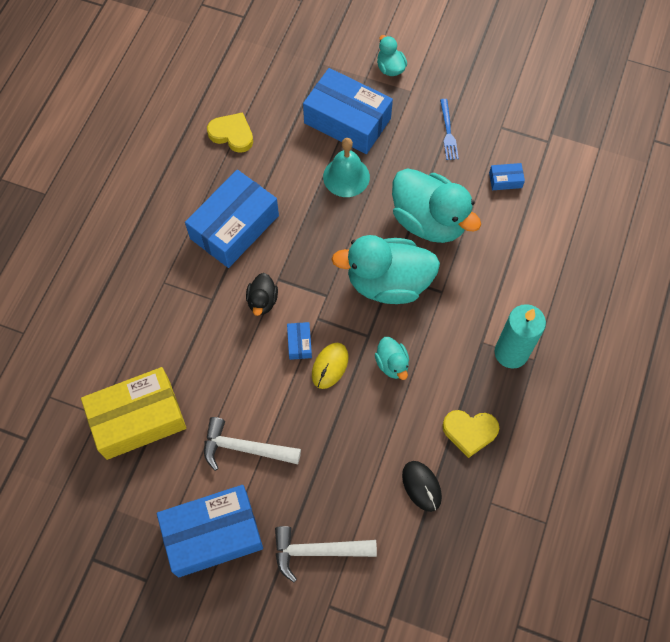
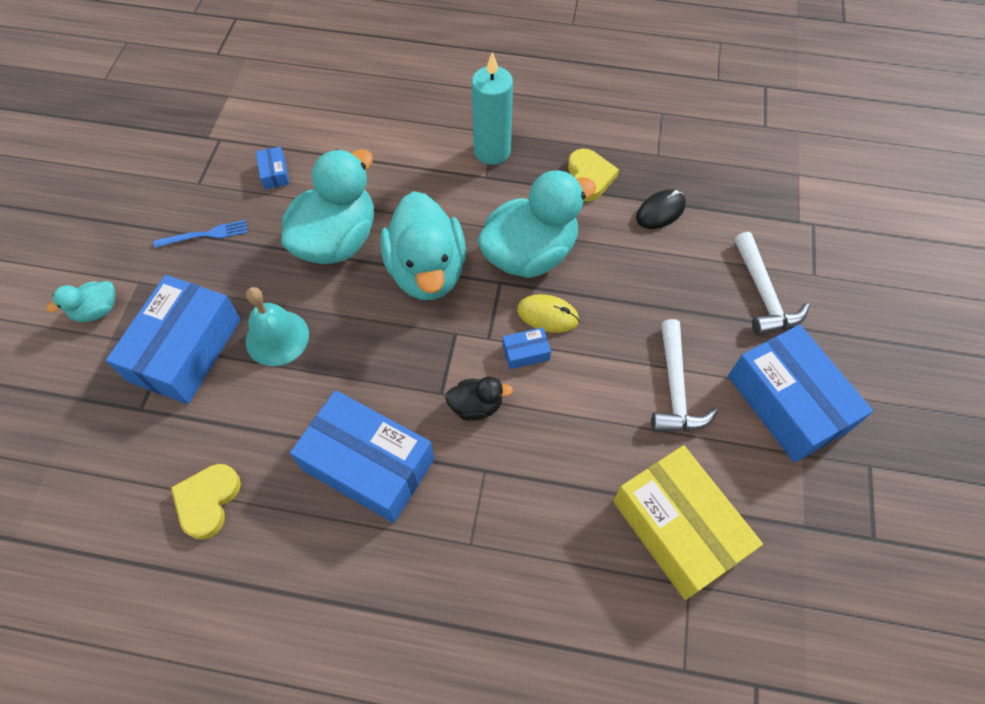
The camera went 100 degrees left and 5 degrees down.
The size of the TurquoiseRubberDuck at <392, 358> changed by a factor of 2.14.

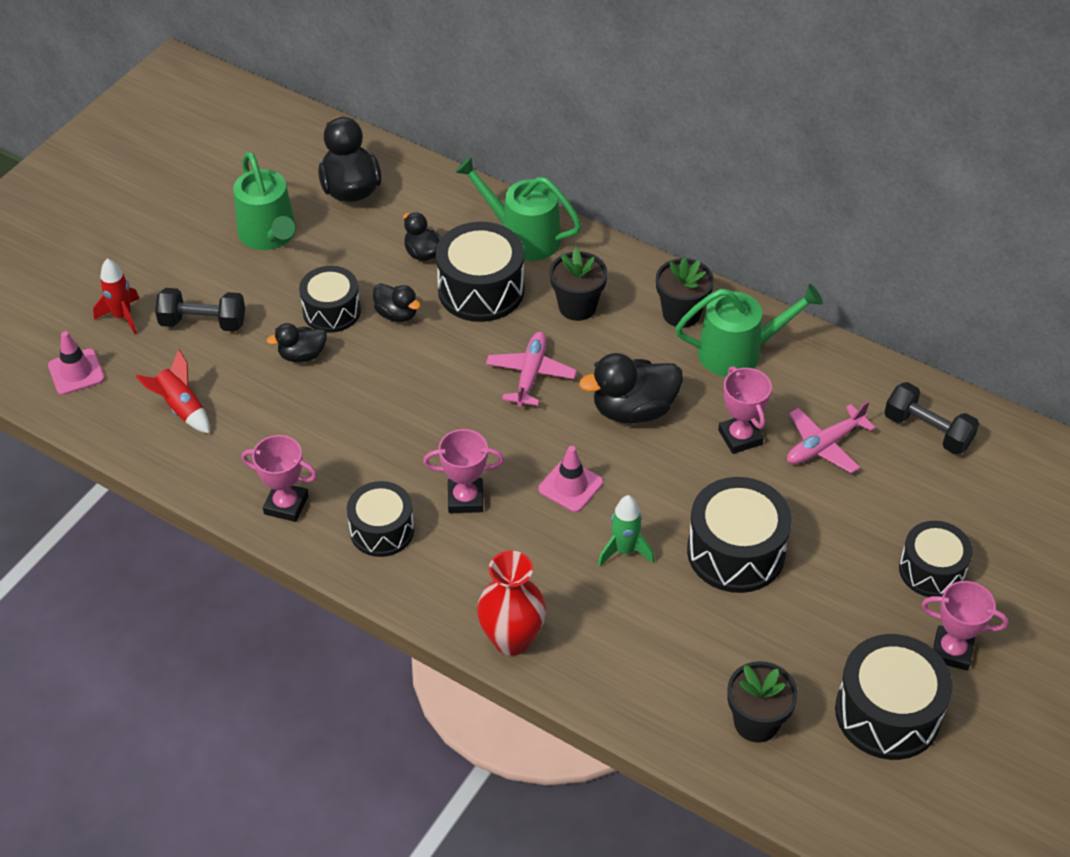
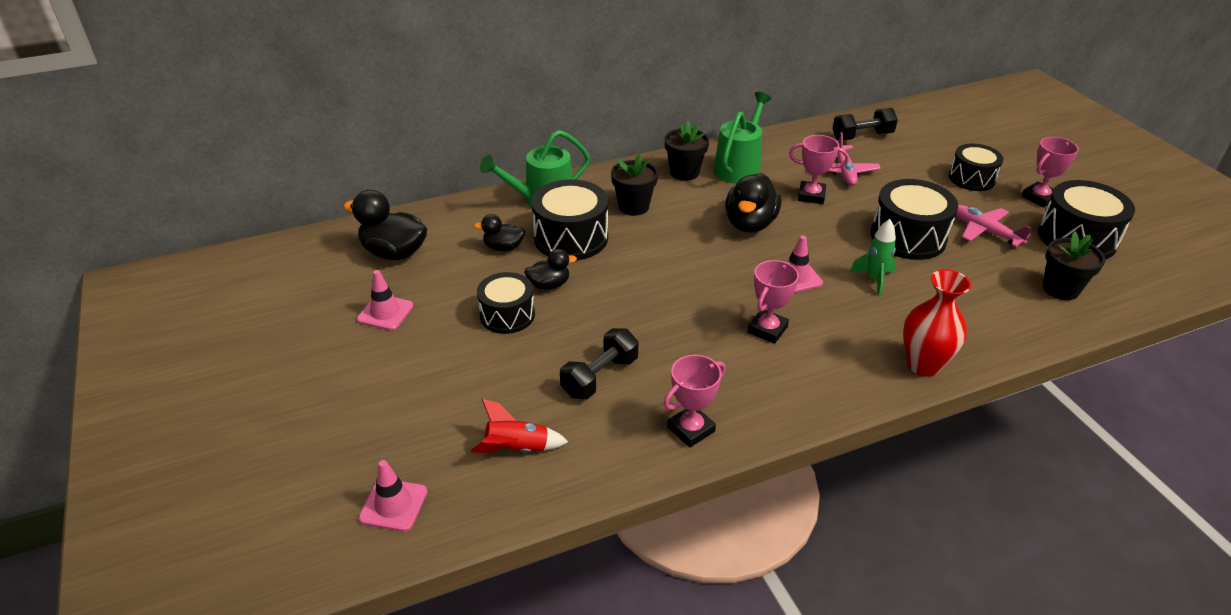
The camera went 55 degrees left and 10 degrees down.
Where the LeafGreenSprinklingCan stood at <264, 200>, the PinkSafetyCone came to stand at <385, 300>.
The JetBlackDumbbell ended up elsewhere, having gone from <200, 309> to <599, 363>.
The PinkPlane ended up elsewhere, having gone from <531, 369> to <994, 226>.
The second view lost the CrimsonSpaceship at <116, 296>.
The second view lost the JetBlackRubberDuck at <297, 343>.
The second view lost the JetBlackSnareDrum at <380, 519>.

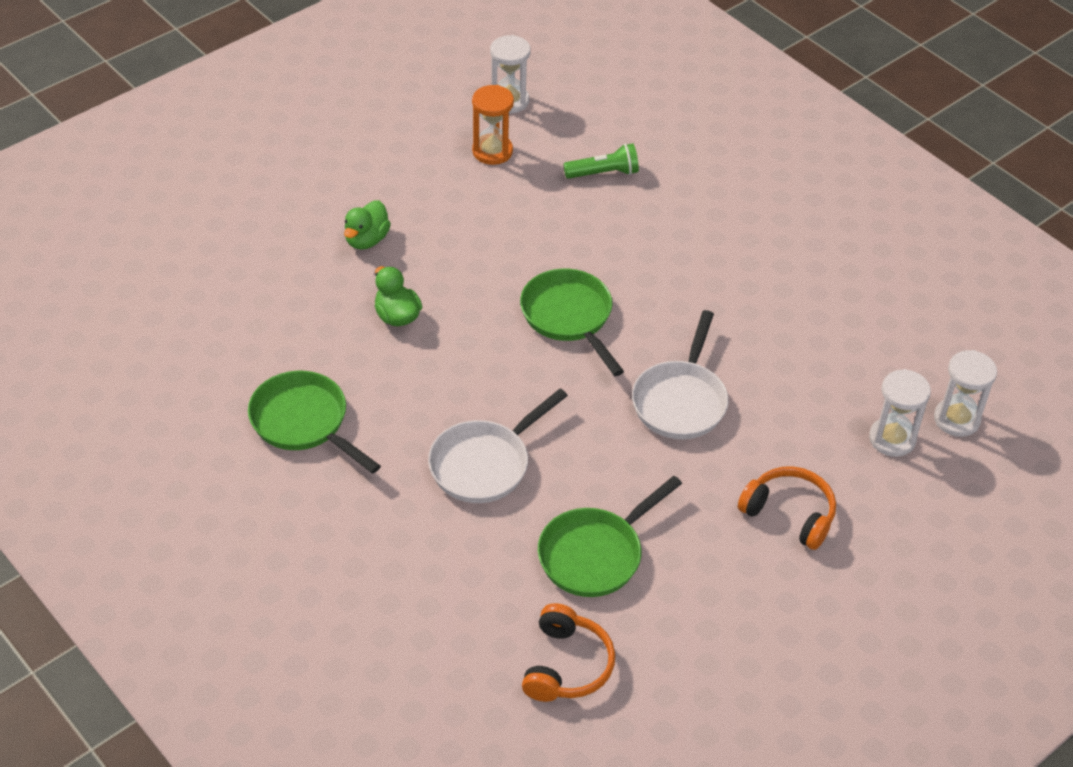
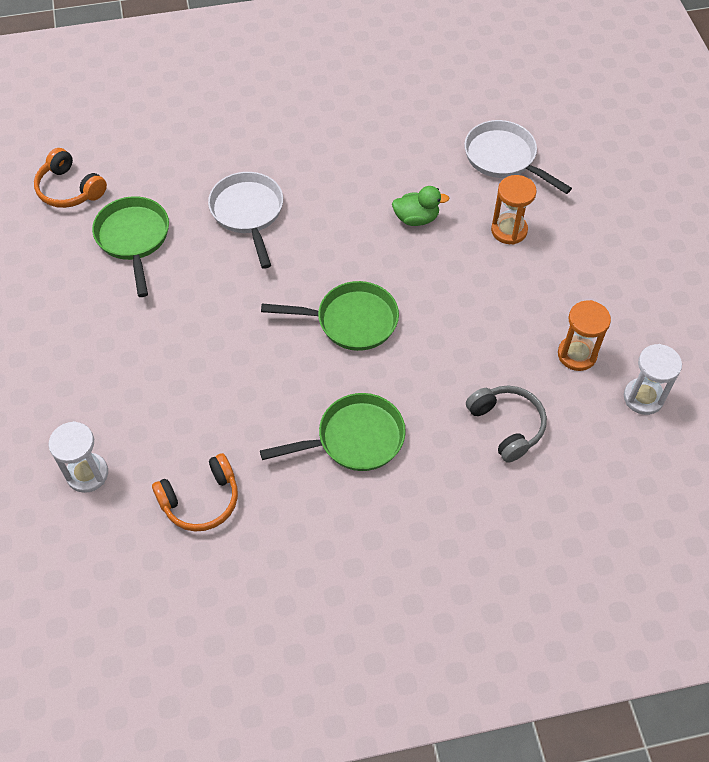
The camera went 120 degrees right and 10 degrees up.
The OrangeColouredHeadset ended up elsewhere, having gone from <787, 508> to <195, 492>.
The LeafGreenSkillet ended up elsewhere, having gone from <314, 422> to <333, 432>.
The SnowWhiteSkillet ended up elsewhere, having gone from <680, 374> to <518, 157>.
Where the LeafGreenTorch stood at <601, 161>, the AshGreyHeadset came to stand at <506, 424>.
Where the LeafGreenRubberDuck stood at <367, 225>, the OrangeColouredSandTimer came to stand at <514, 210>.
The second view lost the SnowWhiteSandTimer at <965, 393>.

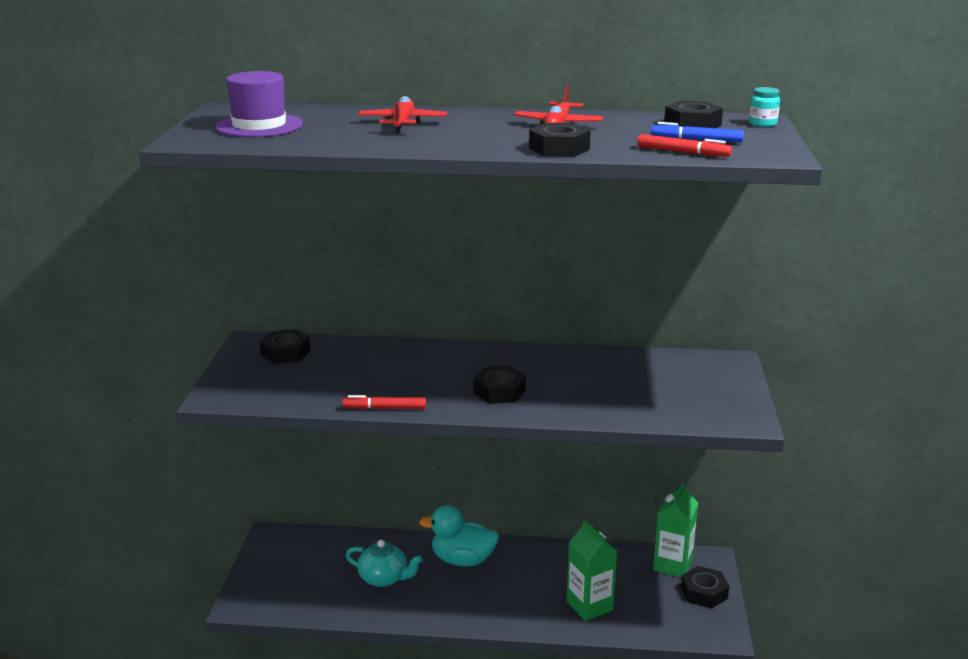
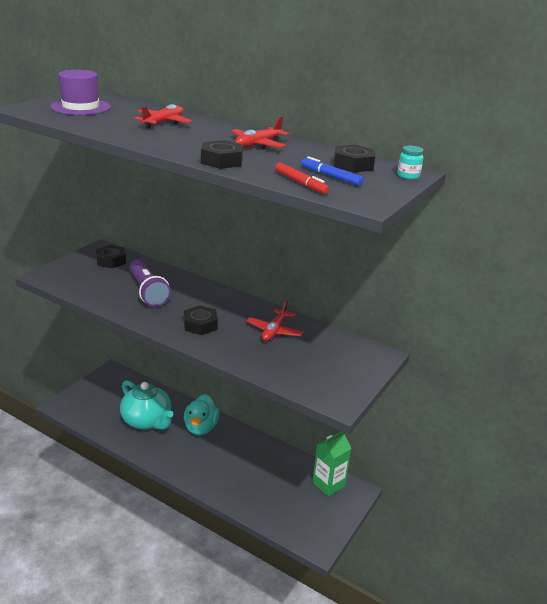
The camera went 25 degrees right and 5 degrees up.
The size of the TurquoiseTeaPot at <384, 563> changed by a factor of 1.55.
The second view gained the VioletTorch at <150, 283>.
The TurquoiseRubberDuck at <459, 536> ended up facing another way, 120 degrees counterclockwise from before.
The second view gained the CrimsonPlane at <275, 320>.
The second view lost the CrimsonMarkerPen at <384, 402>.
The second view lost the LeafGreenJuiceCarton at <592, 570>.
The second view lost the JetBlackHexagonNut at <705, 587>.

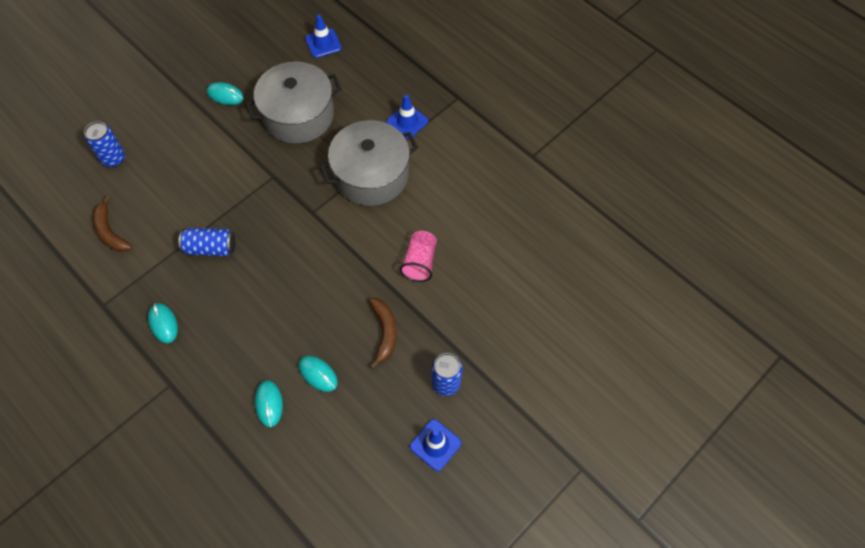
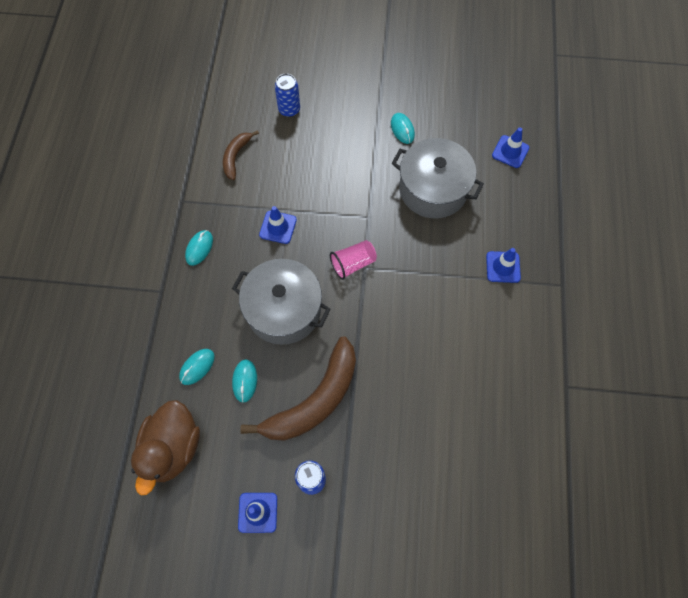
The camera went 50 degrees right and 5 degrees up.
The second view gained the BrownRubberDuck at <165, 448>.
The AshGreyCookingPot ended up elsewhere, having gone from <368, 163> to <281, 302>.
The size of the BrownToyBanana at <383, 333> changed by a factor of 1.96.
Where the RoyalBlueCan stood at <207, 242>, the RoyalBlueSafetyCone came to stand at <278, 225>.
The PinkBeaker ended up elsewhere, having gone from <418, 256> to <353, 260>.

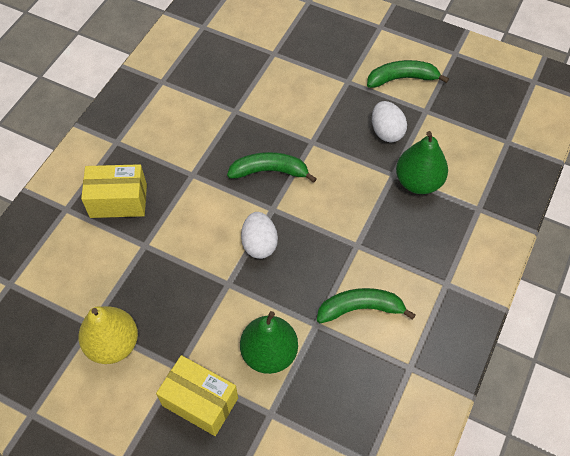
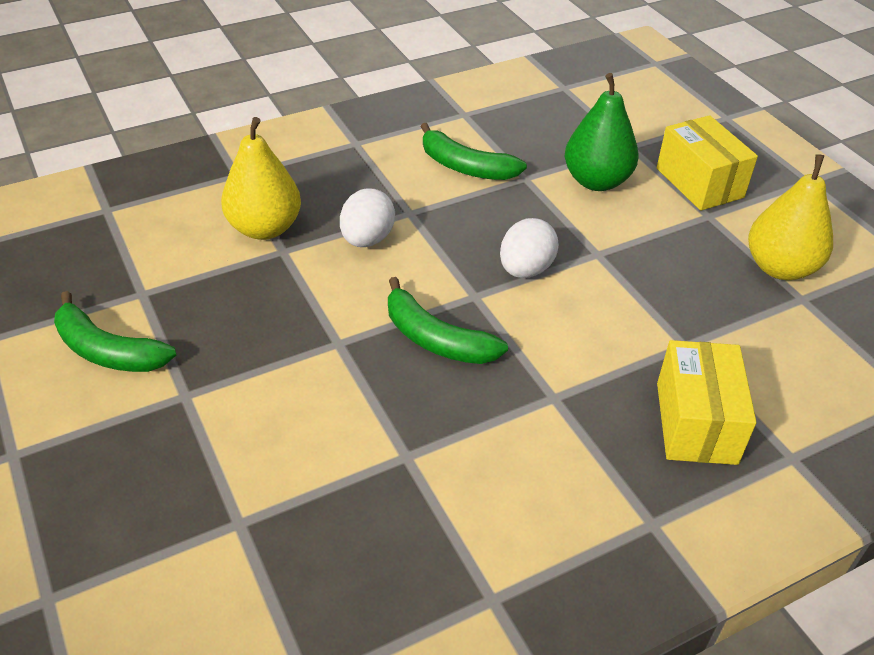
The camera went 145 degrees left and 15 degrees down.
What was the LeafGreenToyPear at <422, 162> turned into the GoldenToyPear at <261, 178>.
The SnowWhiteToyEgg ended up elsewhere, having gone from <389, 121> to <367, 217>.
The GoldenBox at <114, 191> ended up facing another way, 60 degrees clockwise from before.

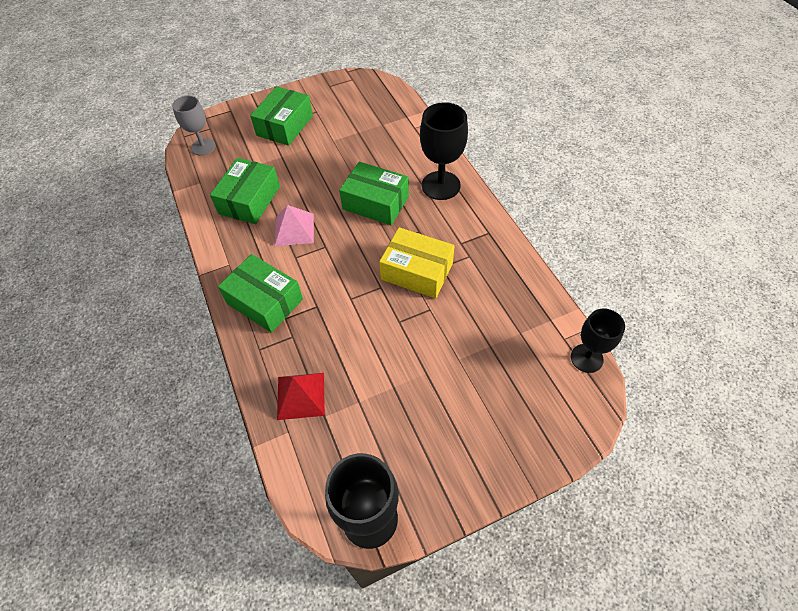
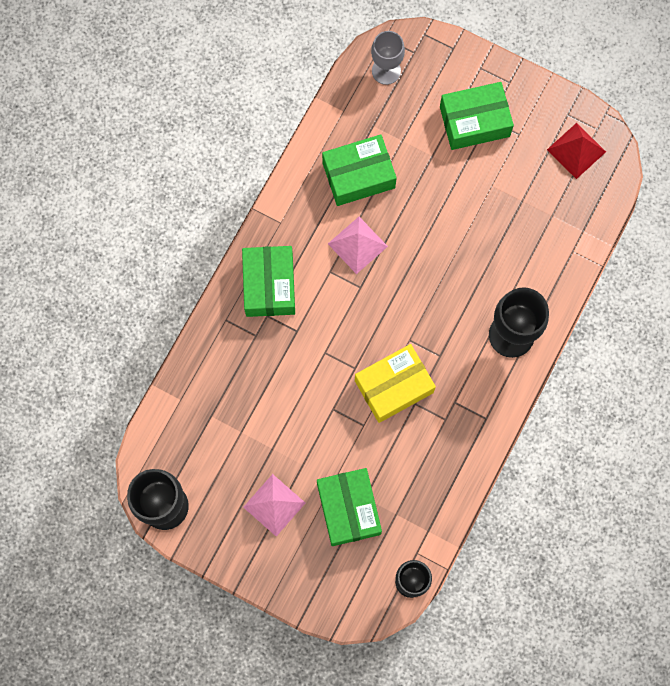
The camera went 50 degrees right and 20 degrees up.
The second view gained the PinkPyramid at <274, 505>.
The LeafGreenBox ended up elsewhere, having gone from <374, 193> to <349, 507>.
The GoldenBox at <416, 262> ended up facing another way, 75 degrees clockwise from before.
The CrimsonPyramid ended up elsewhere, having gone from <301, 396> to <576, 151>.

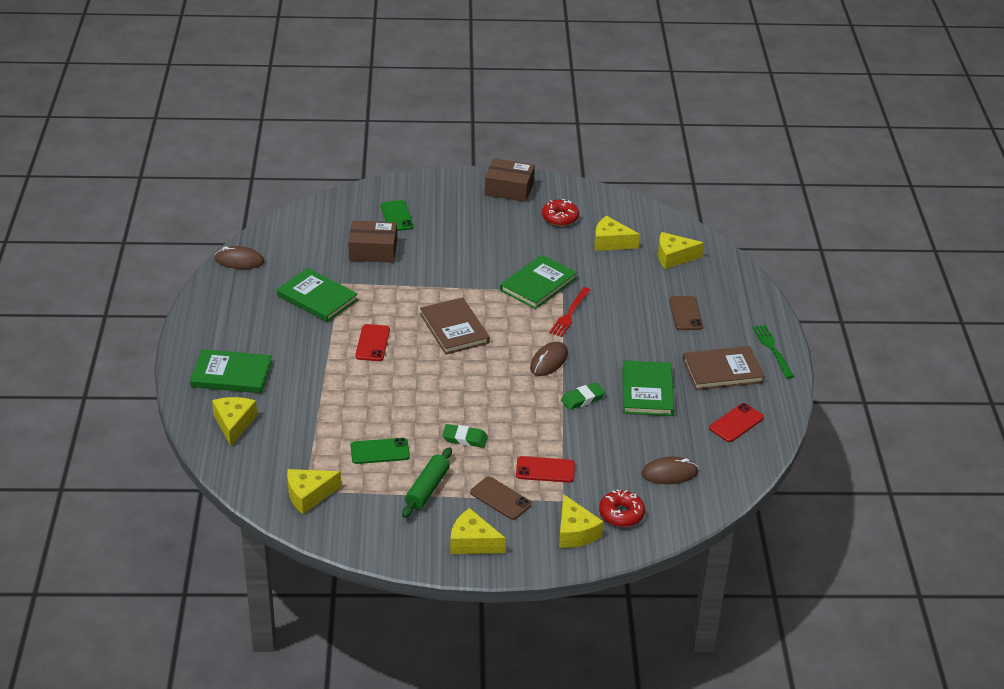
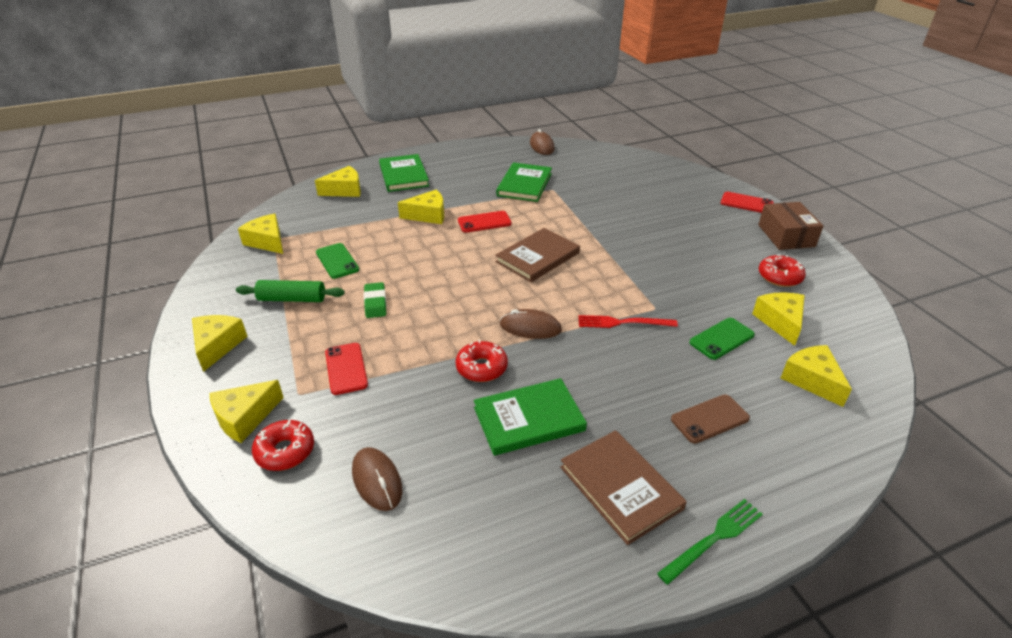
The camera went 70 degrees right and 0 degrees up.
The second view gained the GoldenPieceOfCheese at <421, 206>.
Where the LeafGreenEraser stood at <583, 396>, the CrimsonGlazedDonut came to stand at <481, 361>.
The LeafGreenSmartphone ended up elsewhere, having gone from <397, 215> to <722, 339>.
The CrimsonSmartphone ended up elsewhere, having gone from <736, 422> to <747, 202>.
The second view lost the BrownBox at <372, 241>.
The second view lost the BrownSmartphone at <501, 498>.
The second view lost the LeafGreenHardback at <538, 282>.

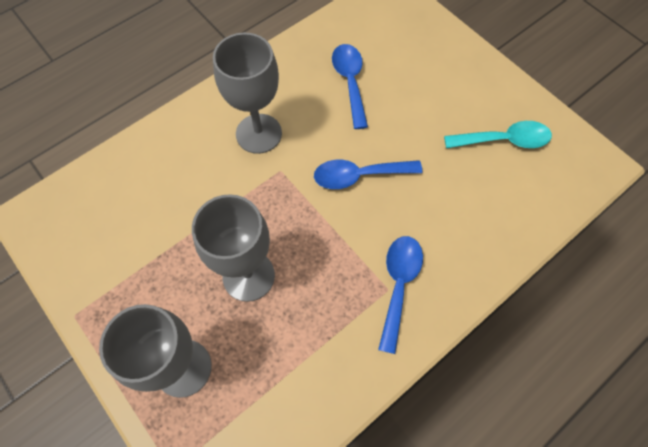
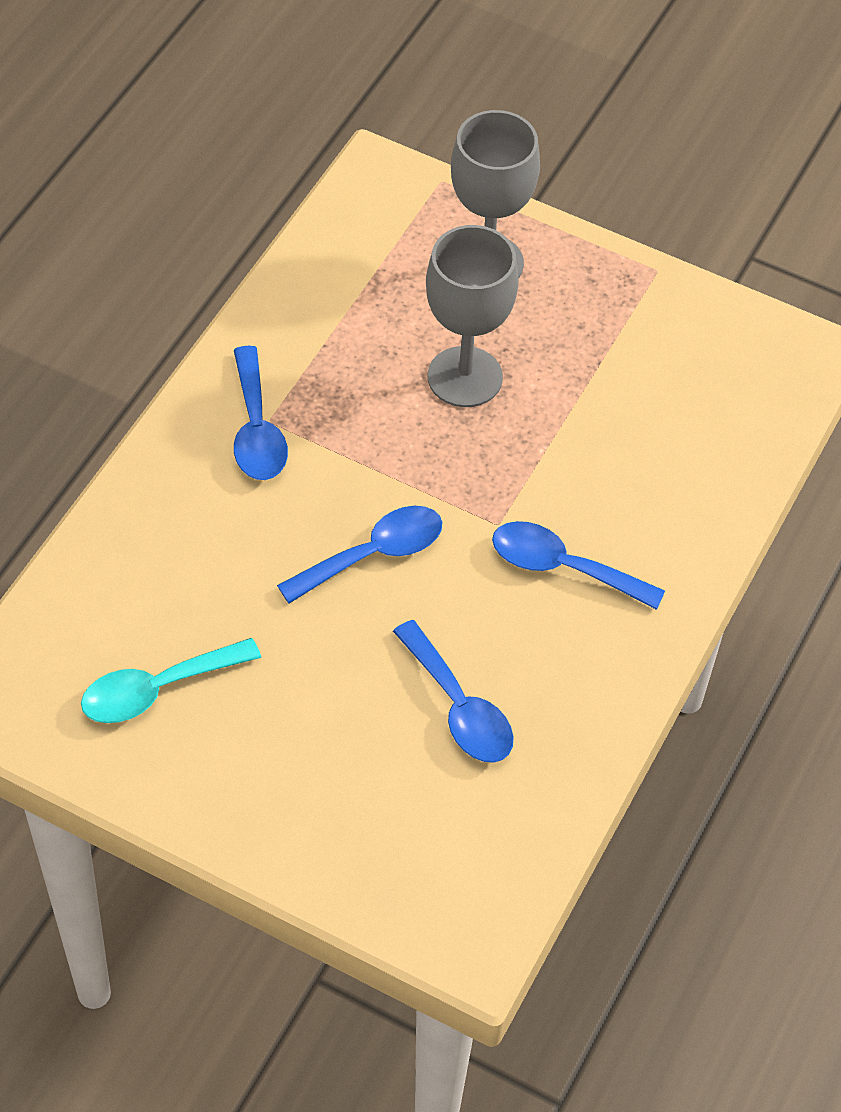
The camera went 155 degrees right and 10 degrees down.
Where the AshGreyWineGlass stood at <247, 93>, the RoyalBlueTablespoon came to stand at <578, 565>.

